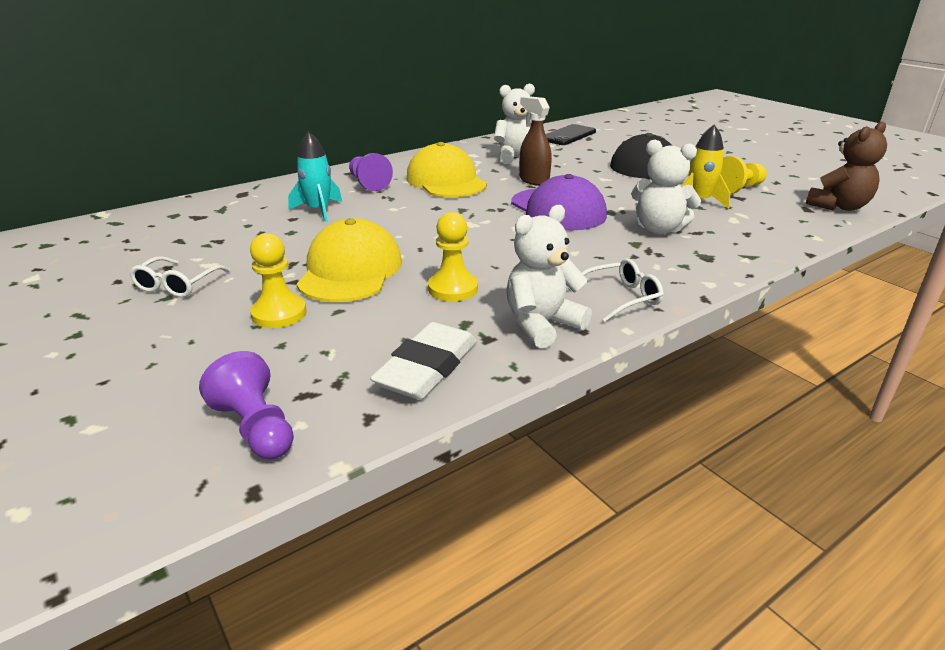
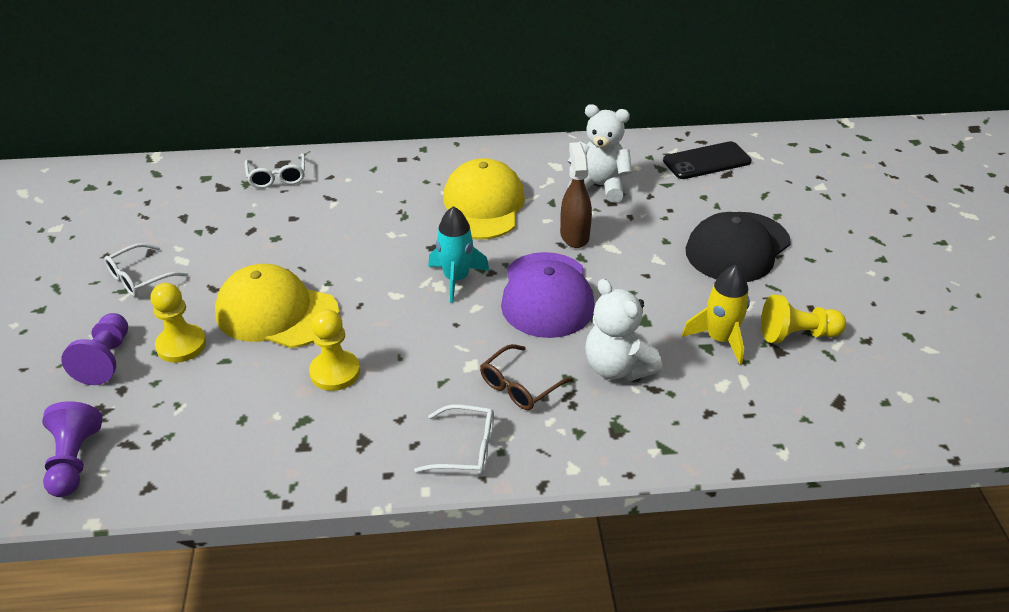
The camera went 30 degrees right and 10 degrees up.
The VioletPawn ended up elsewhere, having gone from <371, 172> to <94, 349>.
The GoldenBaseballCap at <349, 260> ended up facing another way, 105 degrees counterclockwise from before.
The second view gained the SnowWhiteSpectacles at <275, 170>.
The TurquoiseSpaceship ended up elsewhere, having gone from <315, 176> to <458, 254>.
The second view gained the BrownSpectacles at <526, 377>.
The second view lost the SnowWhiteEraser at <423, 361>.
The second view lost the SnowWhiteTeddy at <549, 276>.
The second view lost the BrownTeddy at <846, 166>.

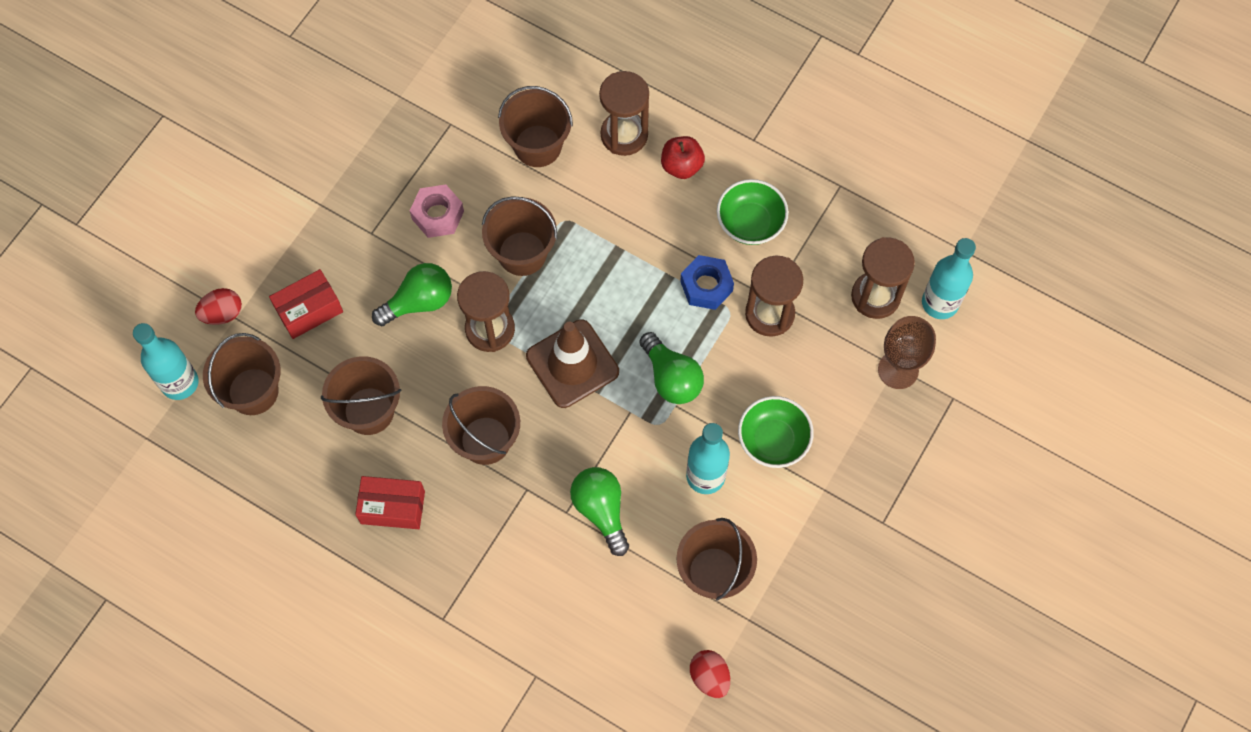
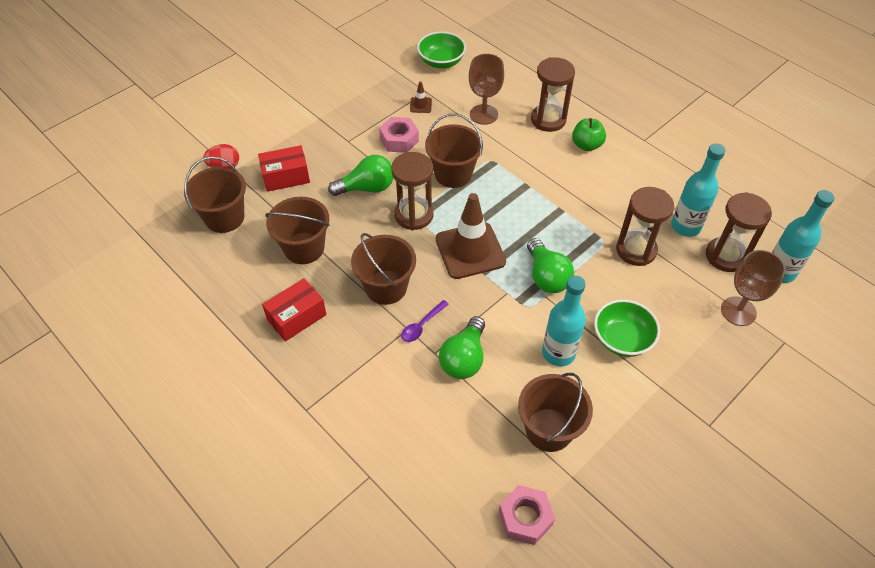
The camera went 15 degrees right and 15 degrees down.
The CrimsonBox at <390, 502> ended up facing another way, 60 degrees counterclockwise from before.
The second view gained the VioletTablespoon at <425, 321>.
The second view gained the BrownSafetyCone at <421, 97>.
The LeafGreenDeepDish ended up elsewhere, having gone from <753, 212> to <441, 49>.
The LeafGreenLightbulb at <599, 511> ended up facing another way, 150 degrees counterclockwise from before.
Where the BrownSandBucket stood at <535, 126>, the BrownWineGlass came to stand at <486, 89>.
Where the CrimsonToyEgg stood at <710, 674>, the PinkHexagonNut came to stand at <527, 515>.
What was the CrimsonAppleFruit at <683, 157> turned into the LeafGreenAppleFruit at <589, 134>.
The TurquoiseBottle ended up elsewhere, having gone from <166, 361> to <698, 190>.
The second view lost the RoyalBlueHexagonNut at <707, 282>.

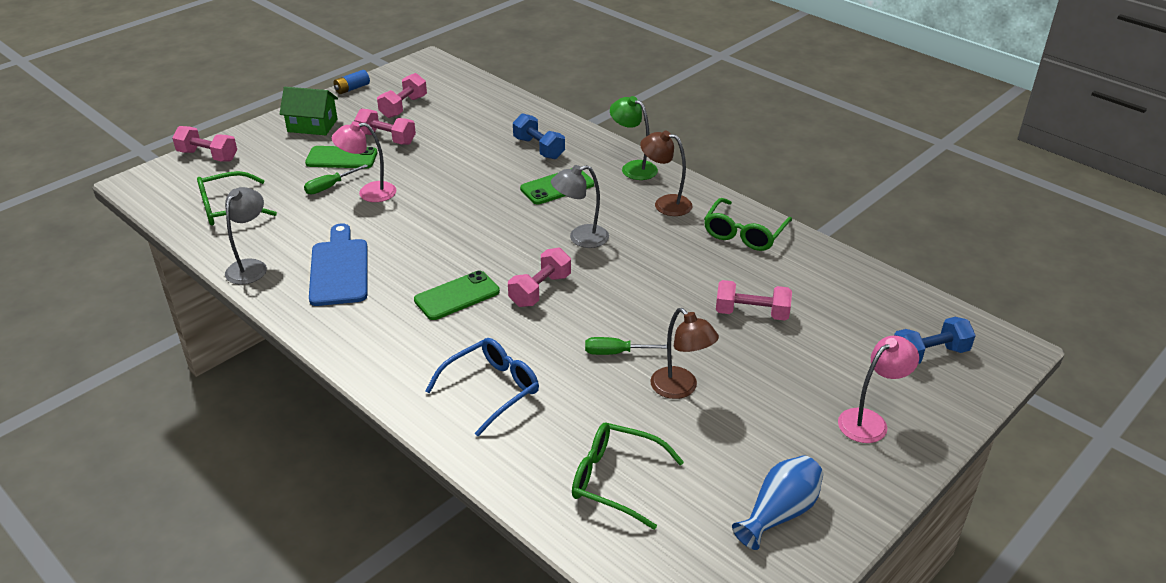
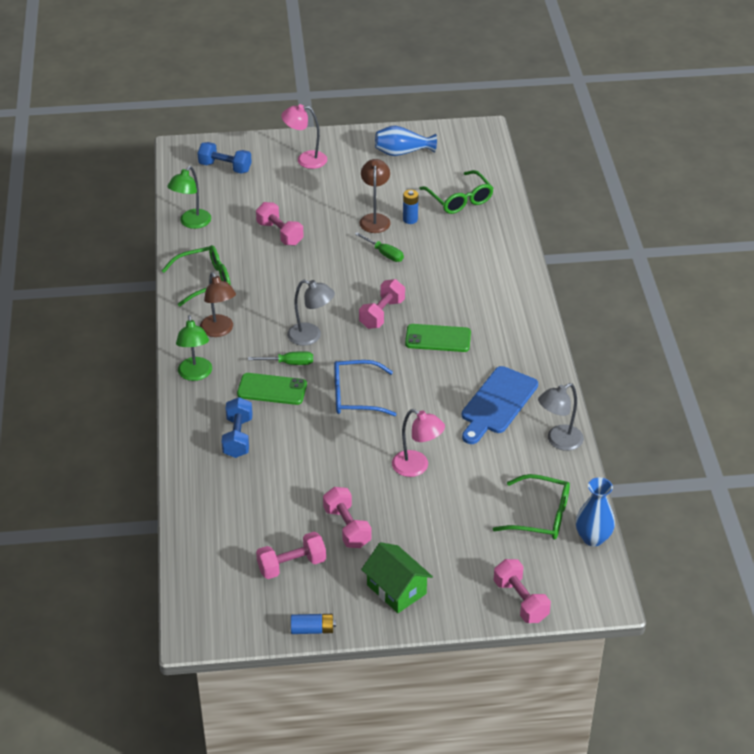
The camera went 140 degrees left and 5 degrees up.
The second view gained the LeafGreenDeskLamp at <189, 197>.
The LeafGreenHandScrewdriver ended up elsewhere, having gone from <336, 179> to <280, 358>.
The RoyalBlueSpectacles ended up elsewhere, having gone from <482, 387> to <365, 388>.
The PinkDumbbell at <539, 277> ended up facing another way, 45 degrees counterclockwise from before.
The second view gained the RoyalBluePowerCell at <410, 207>.
The second view gained the RoyalBlueTallVase at <595, 511>.
The second view lost the LeafGreenSmartphone at <341, 157>.

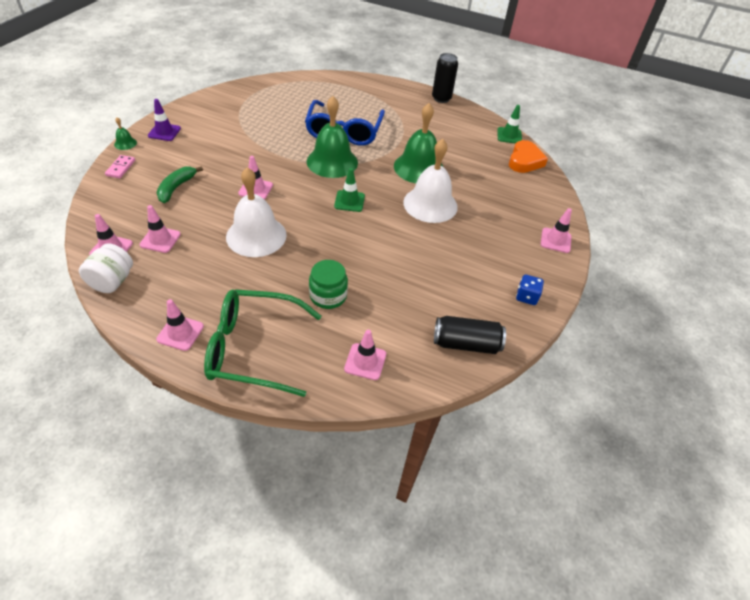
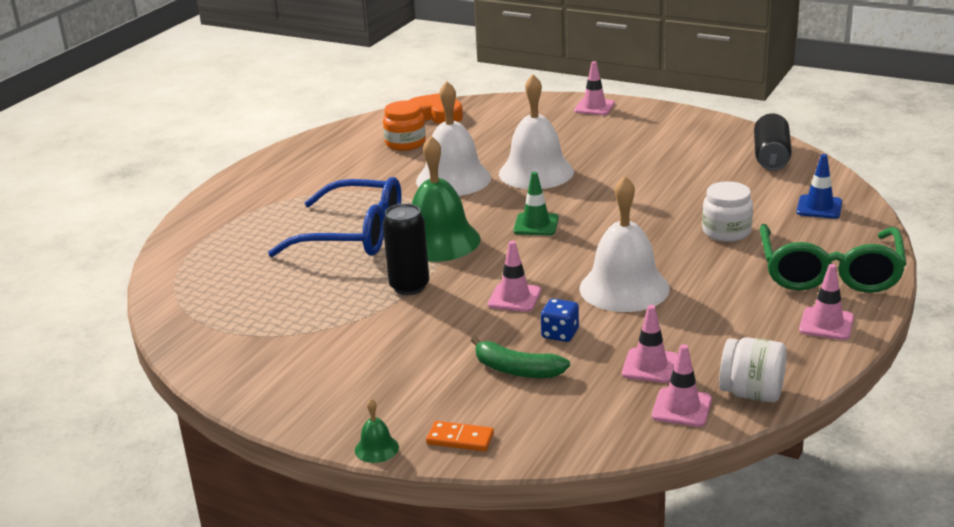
The camera went 80 degrees left and 20 degrees down.
The second view gained the OrangeColouredJar at <404, 126>.
The JetBlackCan ended up elsewhere, having gone from <445, 78> to <406, 249>.
What was the LeafGreenHandBell at <418, 143> turned into the SnowWhiteHandBell at <453, 138>.
What was the PinkDominoPiece at <120, 166> turned into the OrangeColouredDominoPiece at <460, 436>.
The RoyalBlueGameDie ended up elsewhere, having gone from <530, 289> to <560, 320>.
What was the LeafGreenJar at <328, 284> turned into the SnowWhiteJar at <727, 211>.
What was the PinkSafetyCone at <365, 355> turned into the RoyalBlueSafetyCone at <819, 186>.
The second view lost the VioletSafetyCone at <164, 120>.
The second view lost the LeafGreenSafetyCone at <509, 124>.

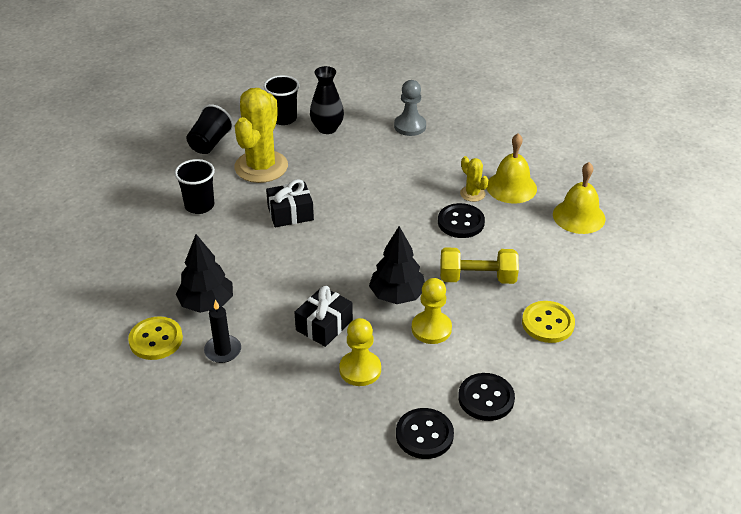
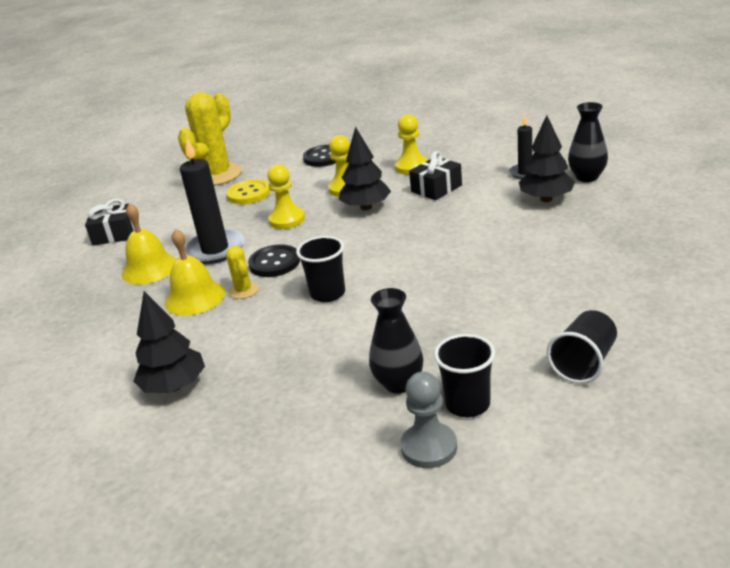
The camera went 165 degrees left and 10 degrees down.
The JetBlackWrappedGift ended up elsewhere, having gone from <290, 203> to <110, 222>.
The second view gained the JetBlackFirTree at <169, 342>.
The GoldenSaguaroCactus ended up elsewhere, having gone from <261, 135> to <210, 139>.
The second view gained the JetBlackPillarCandle at <212, 201>.
Where the GoldenDumbbell stood at <479, 266>, the GoldenPawn came to stand at <286, 196>.
The JetBlackBeaker ended up elsewhere, having gone from <195, 186> to <320, 269>.
The AshGreyPawn ended up elsewhere, having gone from <410, 108> to <428, 420>.
Where the GoldenShirtButton stood at <155, 338>, the JetBlackTallVase came to stand at <588, 142>.
The second view lost the JetBlackShirtButton at <425, 433>.

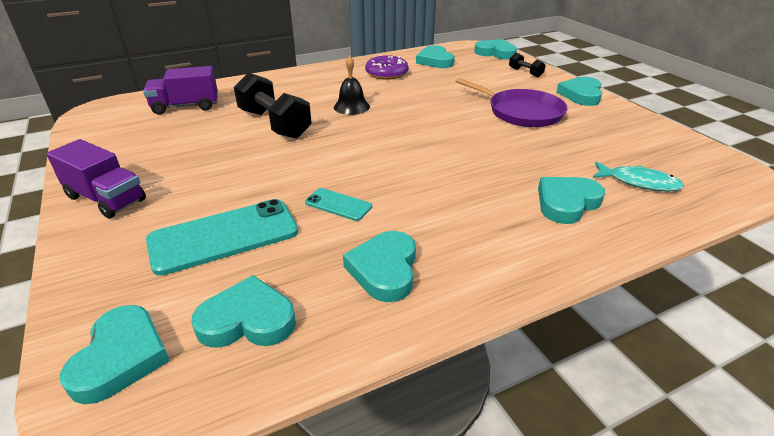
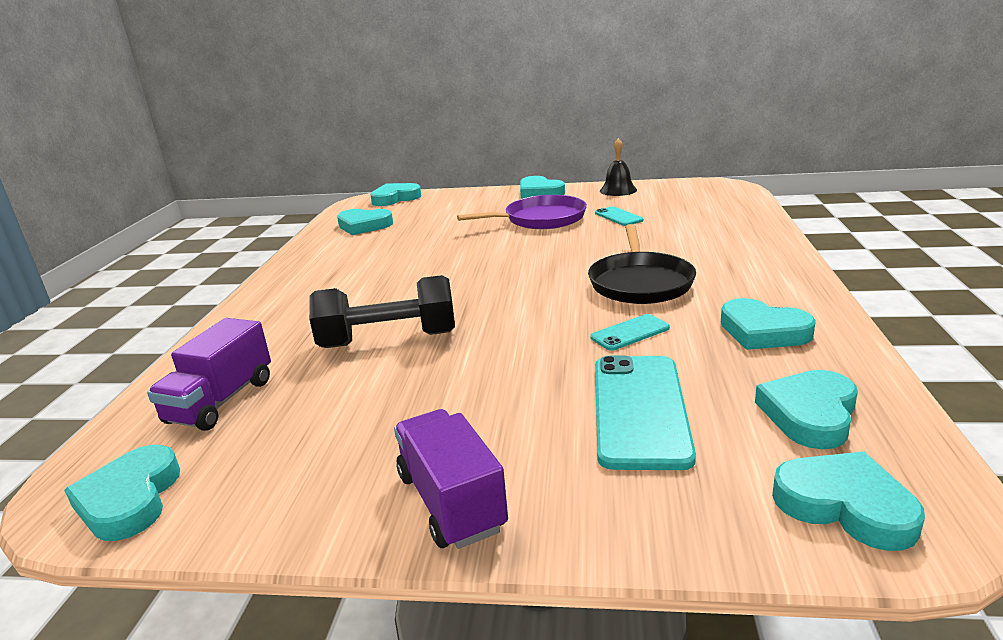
The camera went 55 degrees left and 10 degrees down.
The TurquoiseHeart ended up elsewhere, having gone from <571, 200> to <122, 493>.
The VioletToyTruck at <96, 179> ended up facing another way, 90 degrees counterclockwise from before.
The second view gained the JetBlackSkillet at <642, 264>.
The second view gained the TurquoiseSmartphone at <619, 216>.
The JetBlackHandBell ended up elsewhere, having gone from <352, 85> to <618, 167>.
The second view lost the VioletGlazedDonut at <387, 67>.
The second view lost the JetBlackDumbbell at <527, 65>.
The second view lost the TurquoiseFishFigure at <638, 176>.

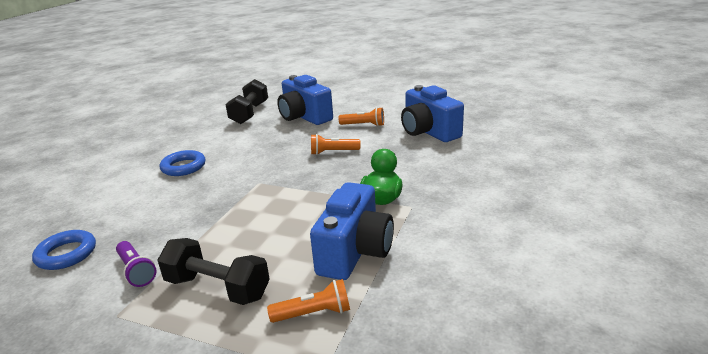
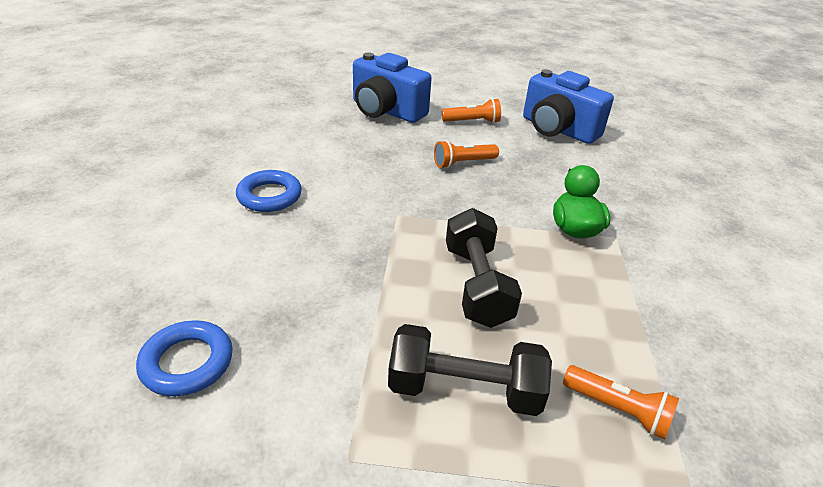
The camera went 20 degrees left and 10 degrees up.
The JetBlackDumbbell ended up elsewhere, having gone from <247, 101> to <484, 268>.
The OrangeColouredTorch at <308, 301> ended up facing another way, 60 degrees clockwise from before.
The second view lost the VioletTorch at <136, 264>.
The second view lost the RoyalBluePhotoCamera at <352, 231>.

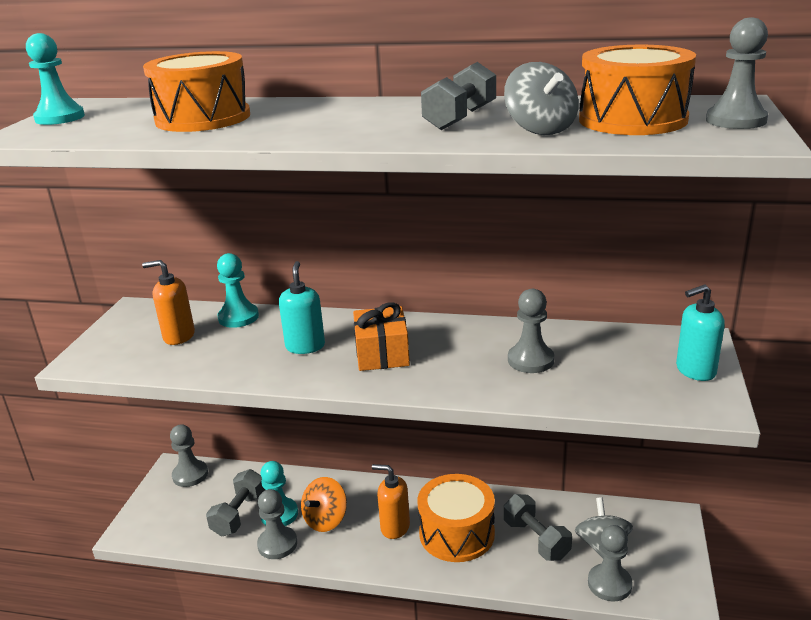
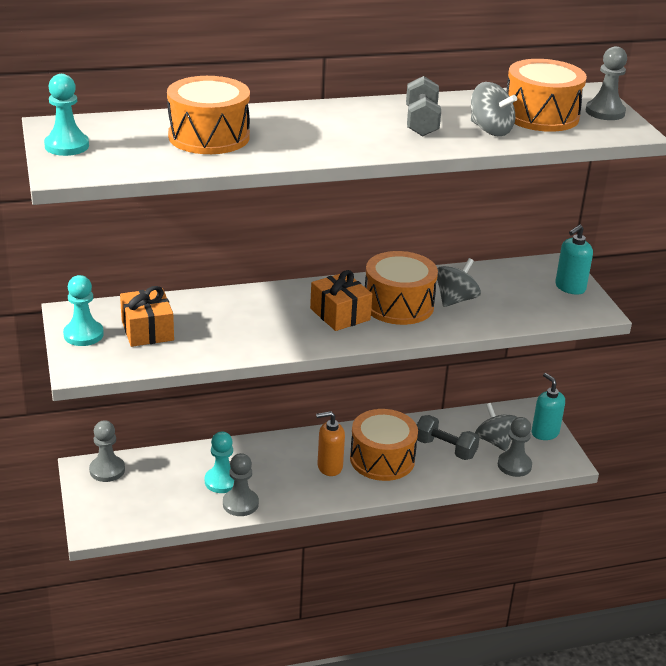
The camera went 30 degrees left and 5 degrees up.
The TurquoisePawn ended up elsewhere, having gone from <238, 290> to <83, 310>.
Where the OrangeColouredSoapDispenser stood at <168, 302>, the OrangeColouredWrappedGift came to stand at <147, 316>.
The second view gained the OrangeColouredSnareDrum at <401, 288>.
Where the AshGreyPawn stood at <531, 331>, the AshGreyToyTop came to stand at <459, 282>.
The TurquoiseSoapDispenser ended up elsewhere, having gone from <302, 307> to <548, 406>.
The second view lost the AshGreyDumbbell at <235, 503>.
The second view lost the OrangeColouredToyTop at <324, 504>.

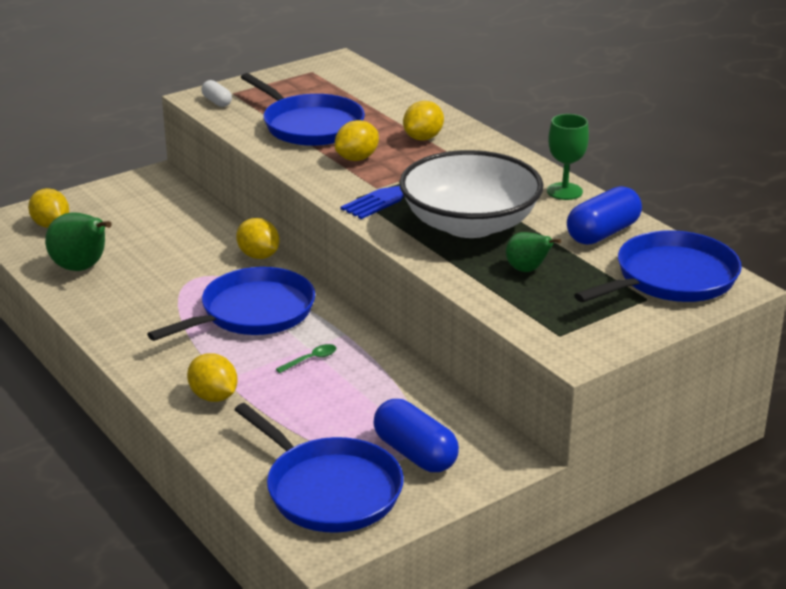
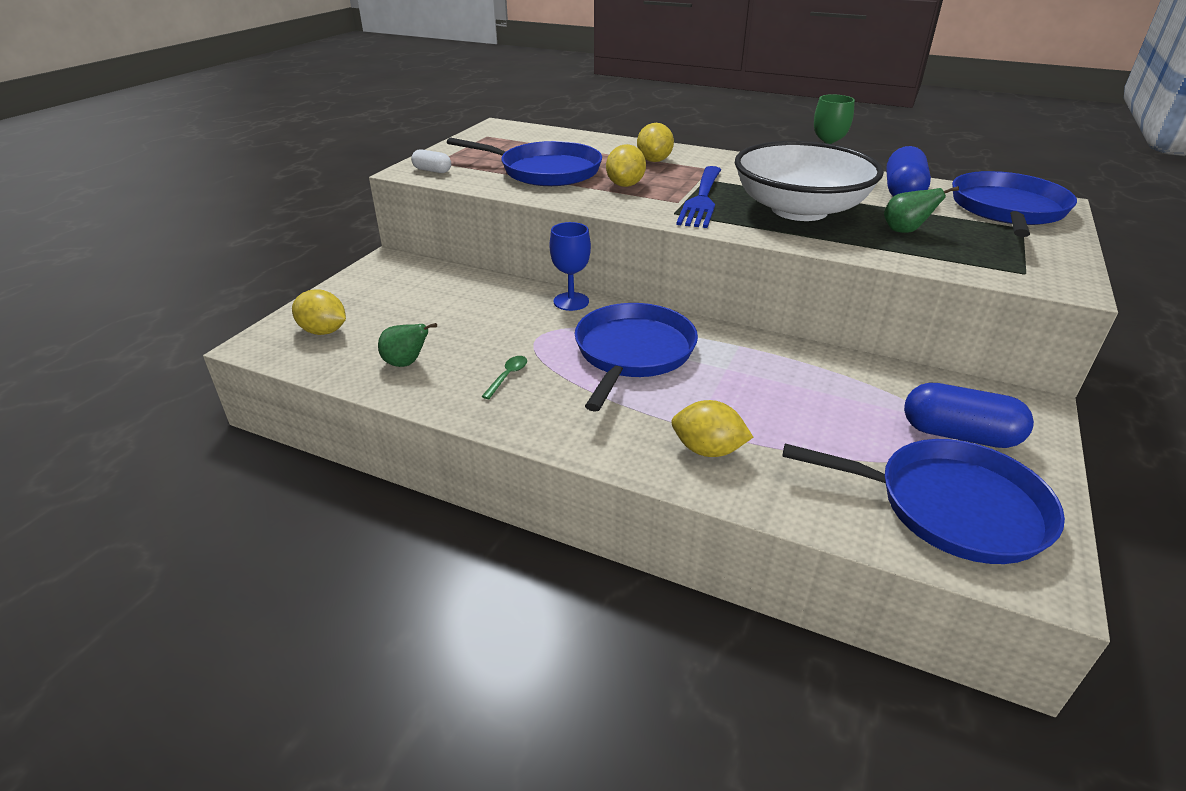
The camera went 30 degrees left and 5 degrees up.
The size of the LeafGreenToyPear at <78, 241> changed by a factor of 0.61.
The LeafGreenTablespoon ended up elsewhere, having gone from <306, 358> to <504, 377>.
Where the GoldenToyLemon stood at <258, 238>, the RoyalBlueWineGlass came to stand at <570, 266>.

